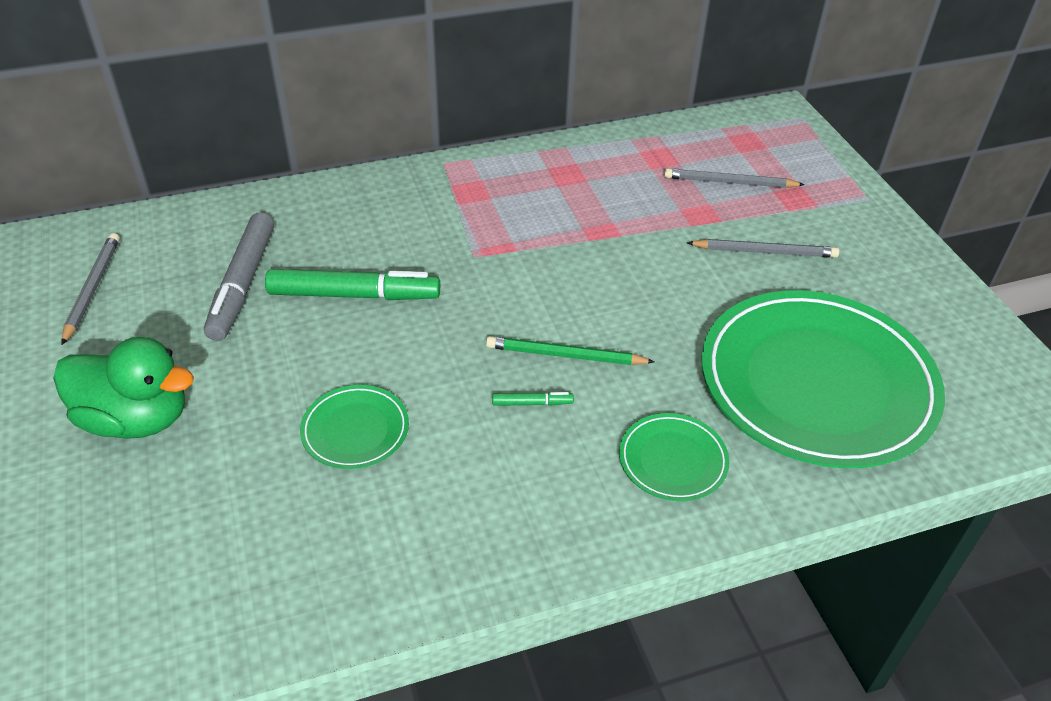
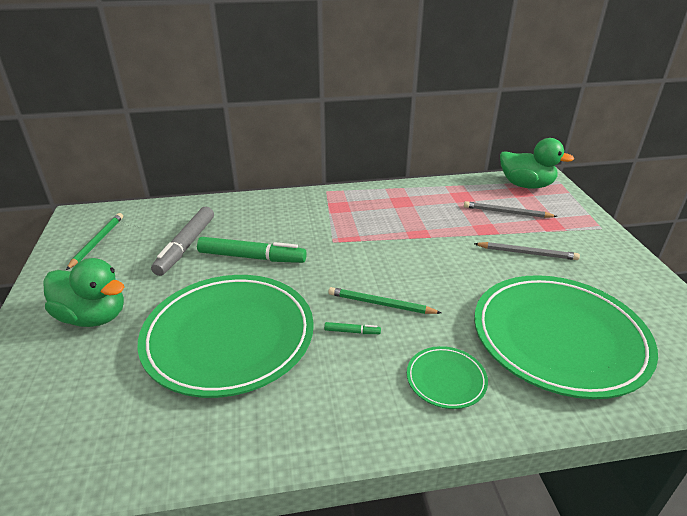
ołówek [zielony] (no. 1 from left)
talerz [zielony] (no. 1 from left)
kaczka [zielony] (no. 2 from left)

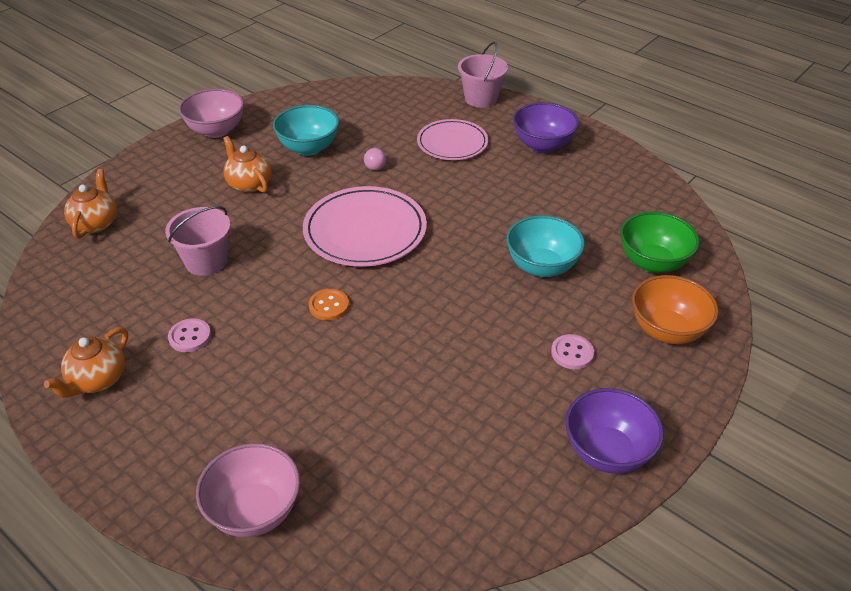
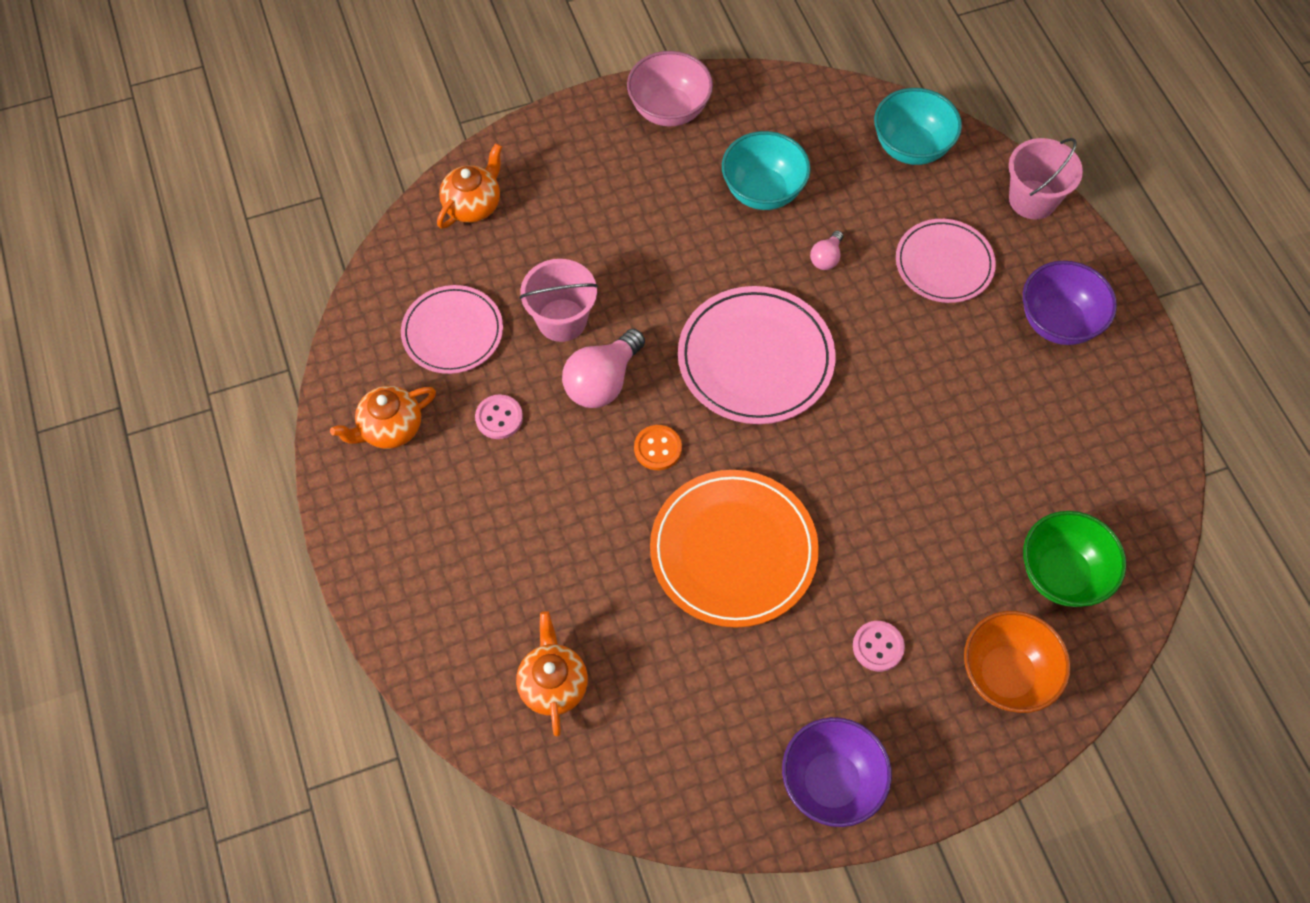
talerz [różowy] (no. 1 from left)
imbryk [pomarańczowy] (no. 3 from left)
żarówka [różowy] (no. 1 from left)
talerz [pomarańczowy]
miska [turkusowy] (no. 2 from left)
miska [różowy] (no. 2 from left in the first image)

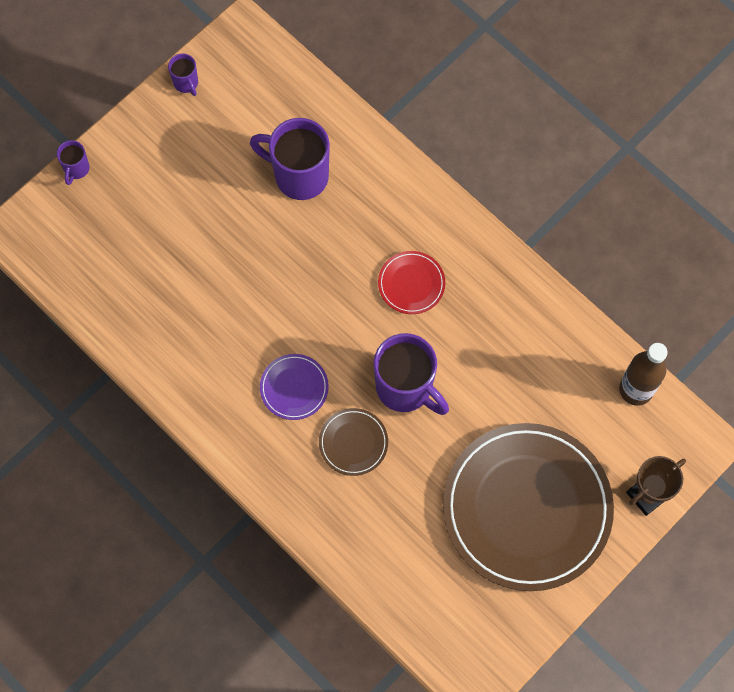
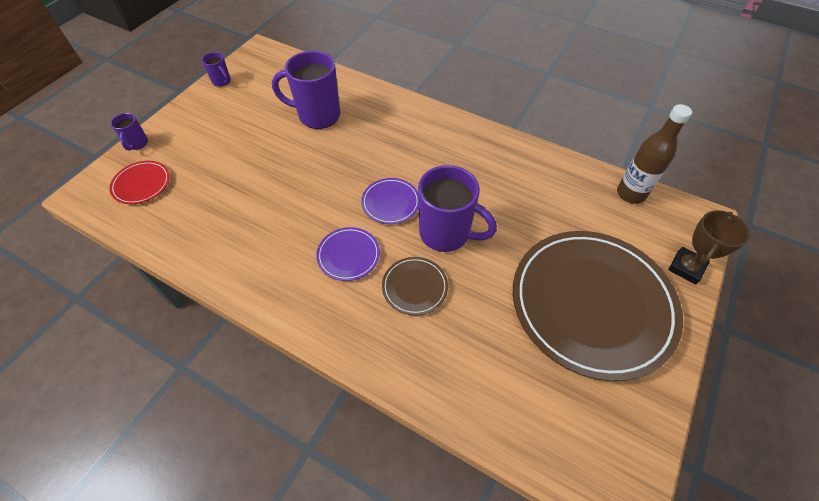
talerz [czerwony]
talerz [fioletowy] (no. 2 from left)

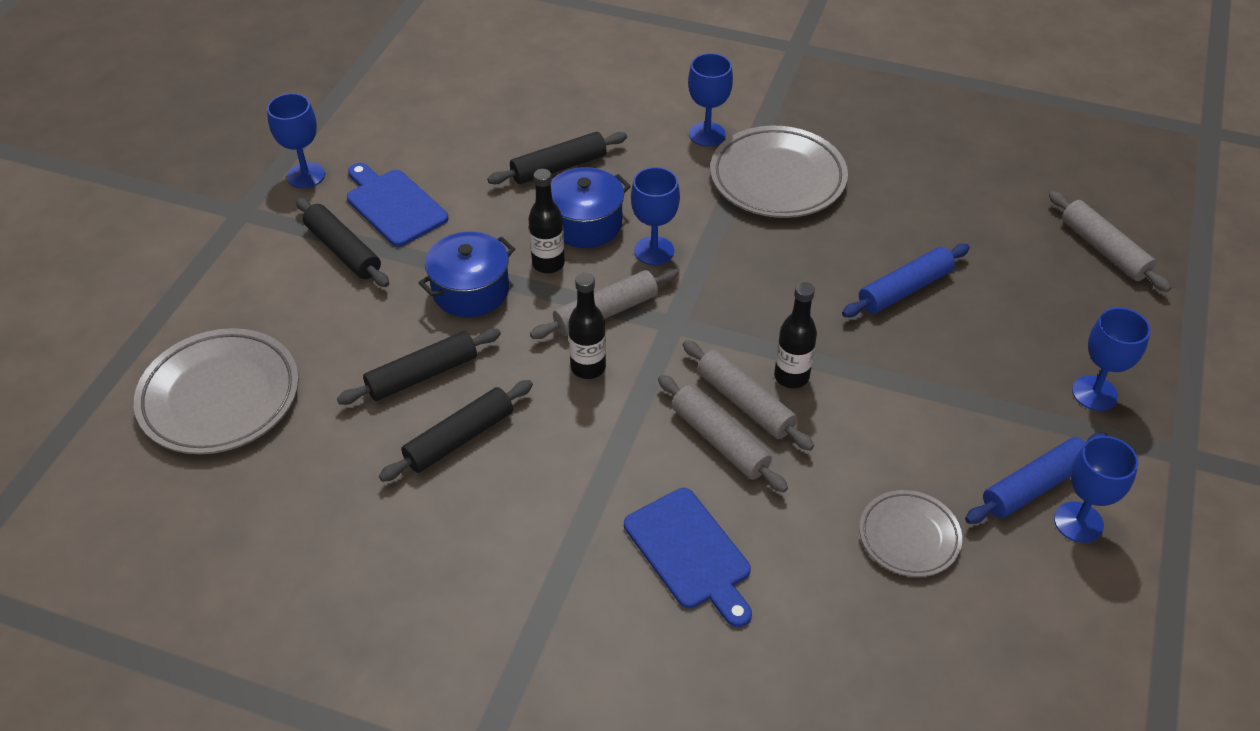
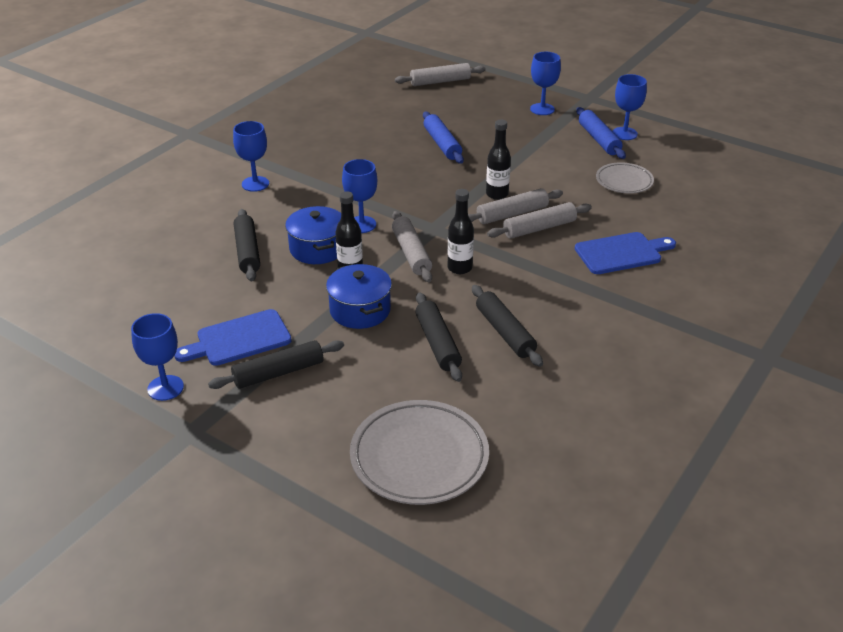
talerz [szary] (no. 2 from left in the first image)

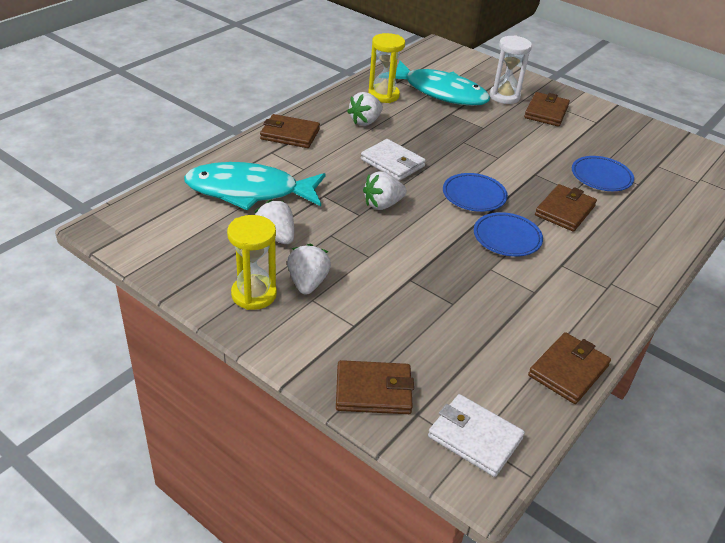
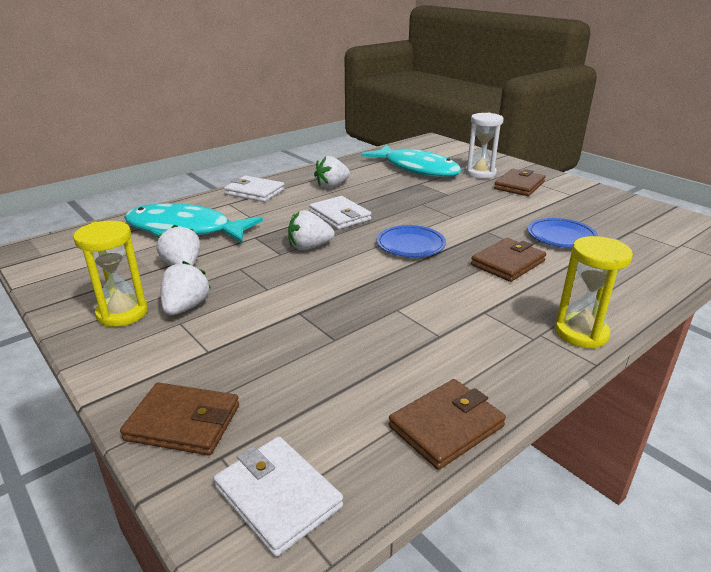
portfel [biały] (no. 1 from left)
klepsydra [żółty] (no. 2 from left)
talerz [niebieski] (no. 2 from left in the first image)

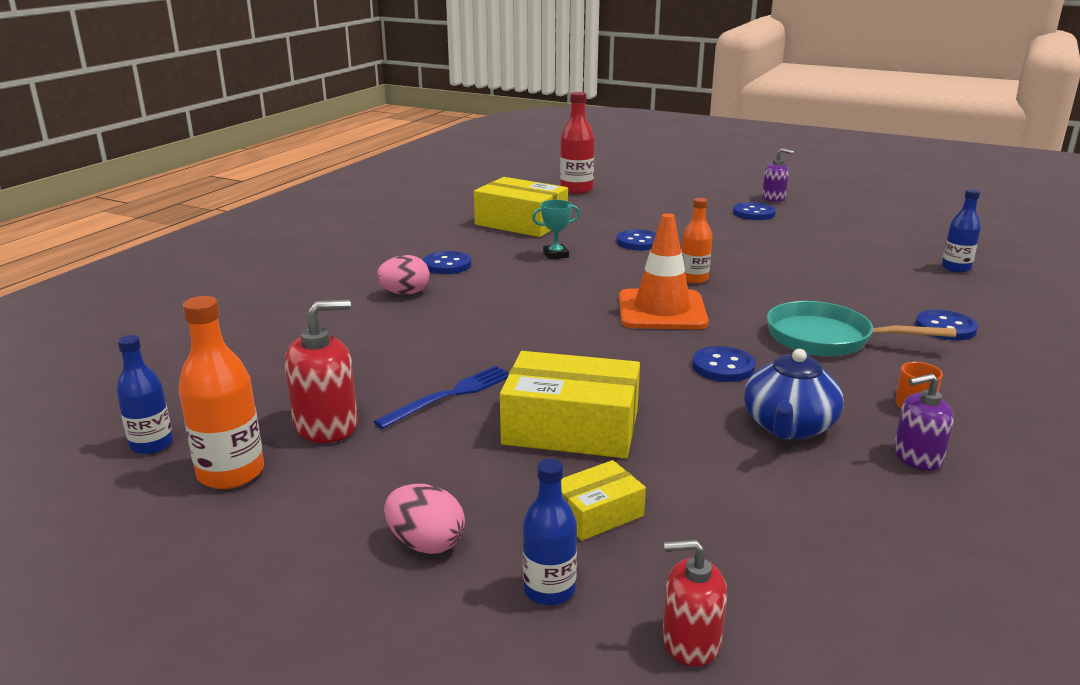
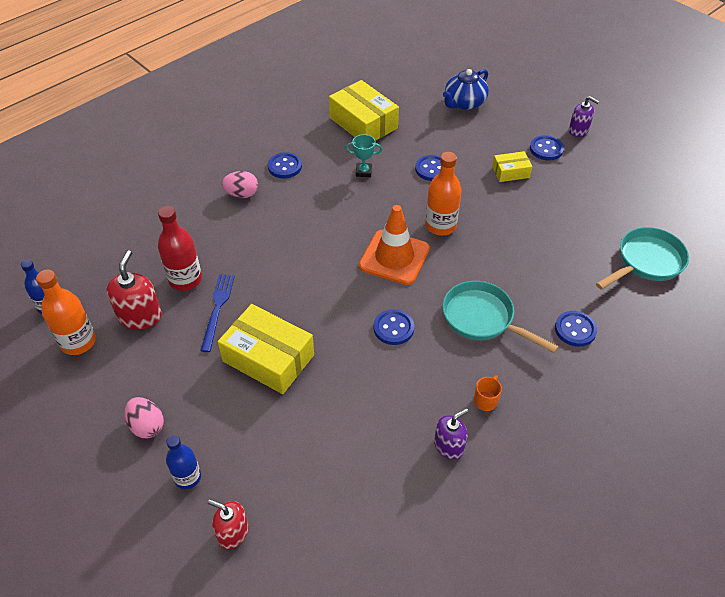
dozownik mydła [czerwony] (no. 1 from left)
butelka [czerwony]
widelec [niebieski]
butelka [pomarańczowy] (no. 2 from left)
dozownik mydła [fioletowy] (no. 1 from left)
imbryk [niebieski]
pudełko [żółty] (no. 3 from left)
patelnia [turkusowy] (no. 2 from left)

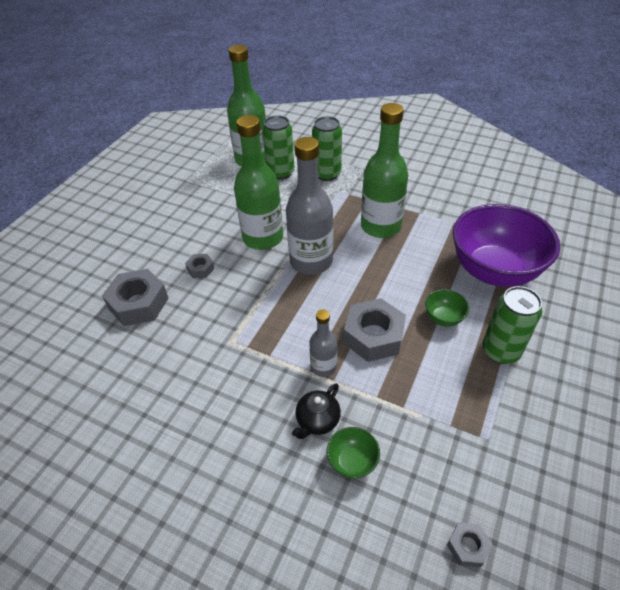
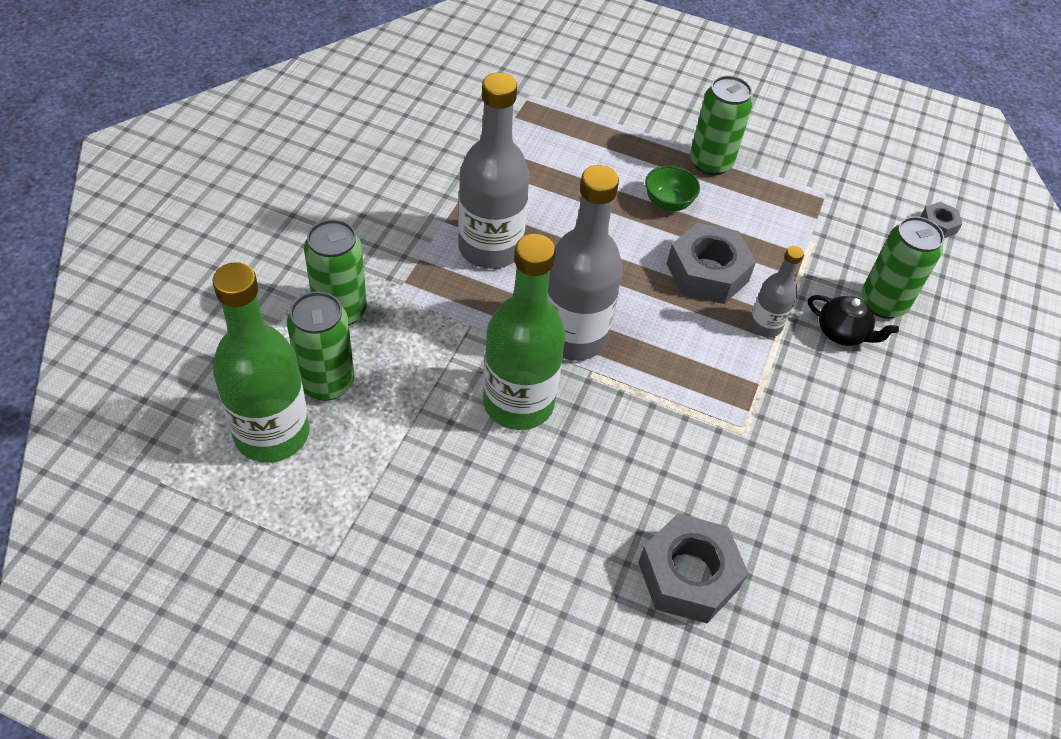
butelka [szary] (no. 1 from left)
puszka [zielony] (no. 4 from left)
nakrętka [szary] (no. 2 from left in the first image)
miska [fioletowy]

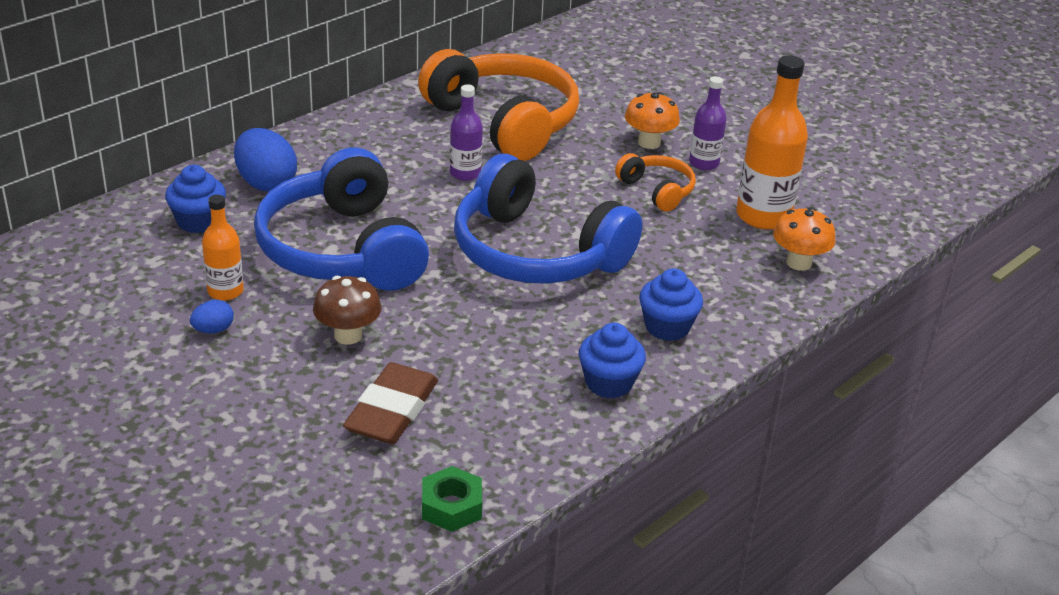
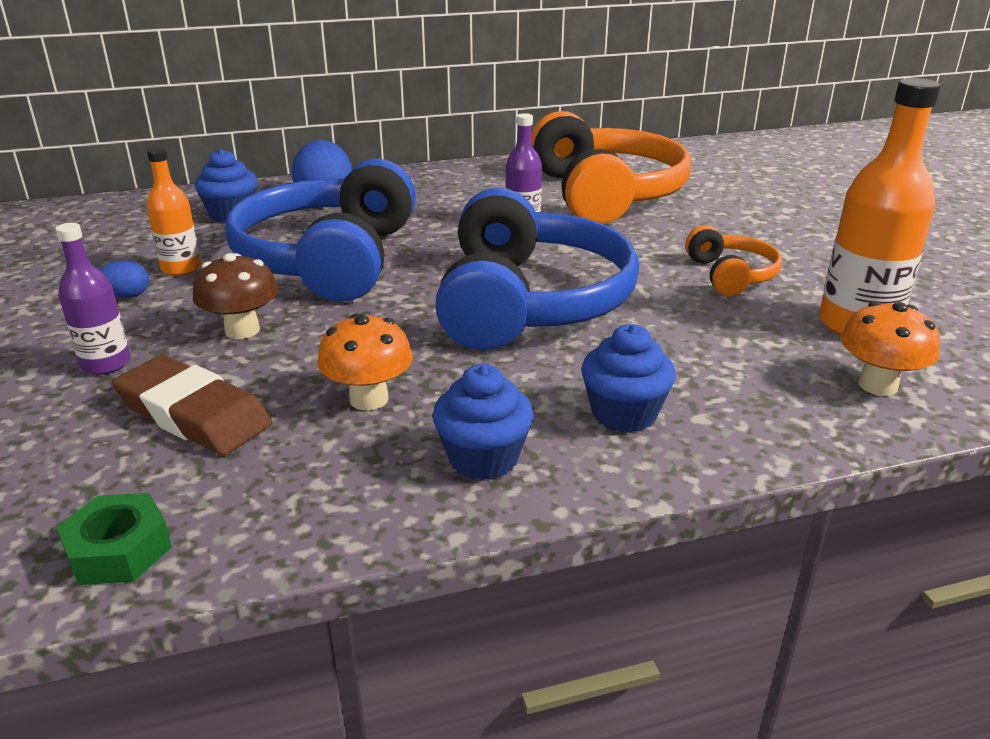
butelka [fioletowy] (no. 1 from left)
gumka do mazania [brązowy]
grzyb [pomarańczowy] (no. 1 from left)
słuchawki [niebieski] (no. 2 from left)

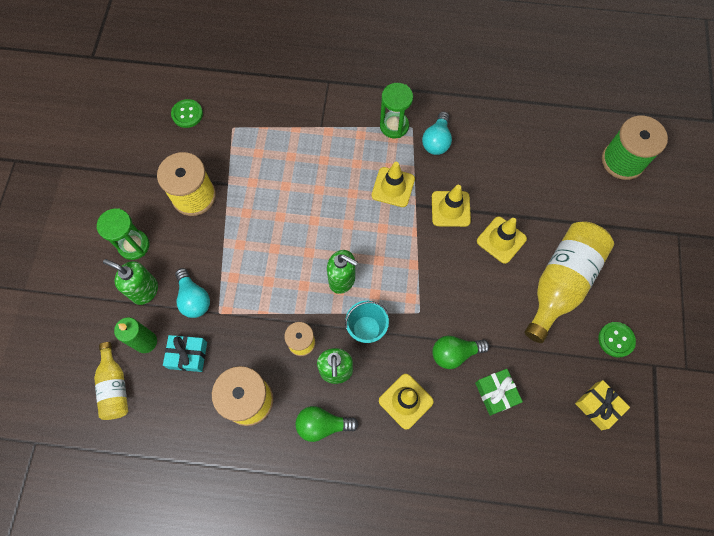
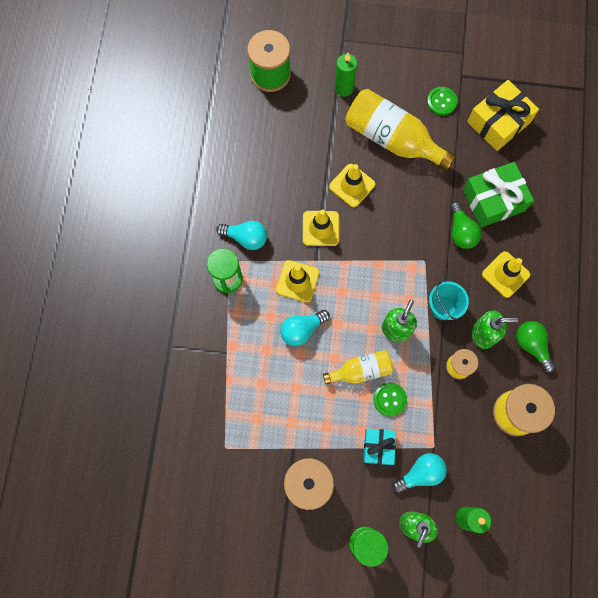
żarówka [turkusowy] (no. 2 from left)
butelka [żółty] (no. 1 from left)
świeca [zielony] (no. 1 from left)
prezent [turkusowy]
guzik [zielony] (no. 1 from left)
prezent [zielony]
prezent [żółty]
żarówka [zielony] (no. 2 from left)

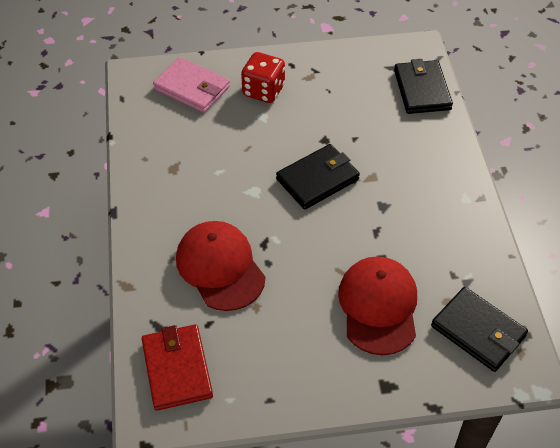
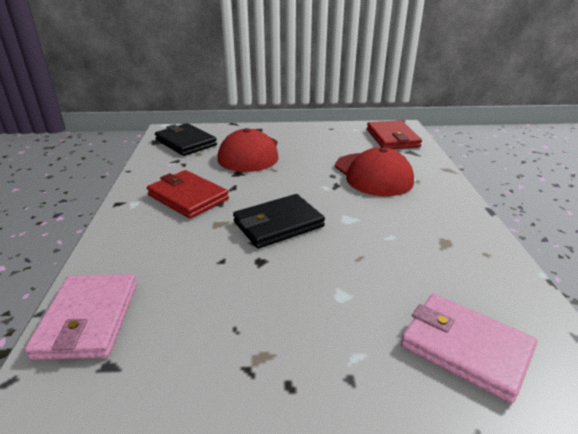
portfel [różowy] (no. 1 from left)
portfel [czerwony] (no. 1 from left)
kostka do gry [czerwony]

